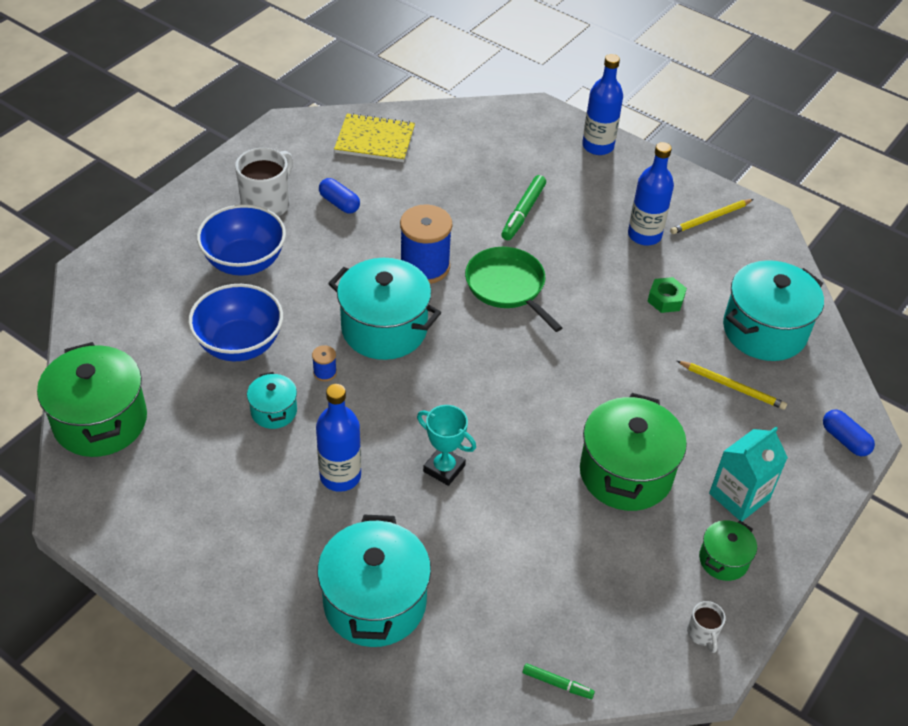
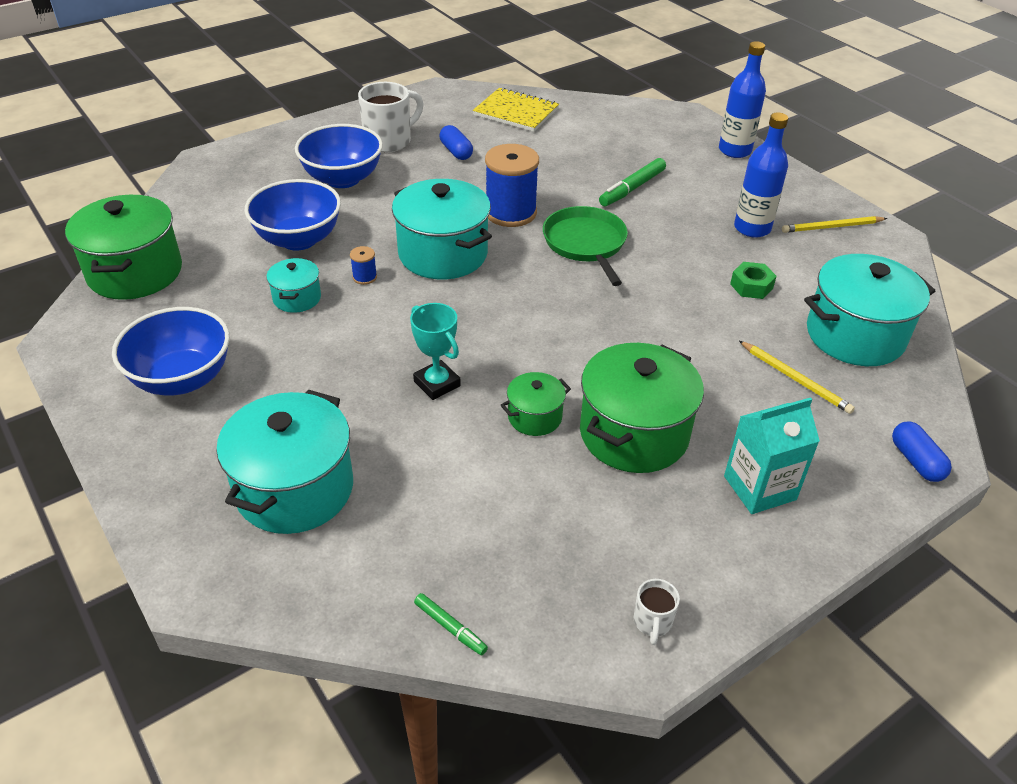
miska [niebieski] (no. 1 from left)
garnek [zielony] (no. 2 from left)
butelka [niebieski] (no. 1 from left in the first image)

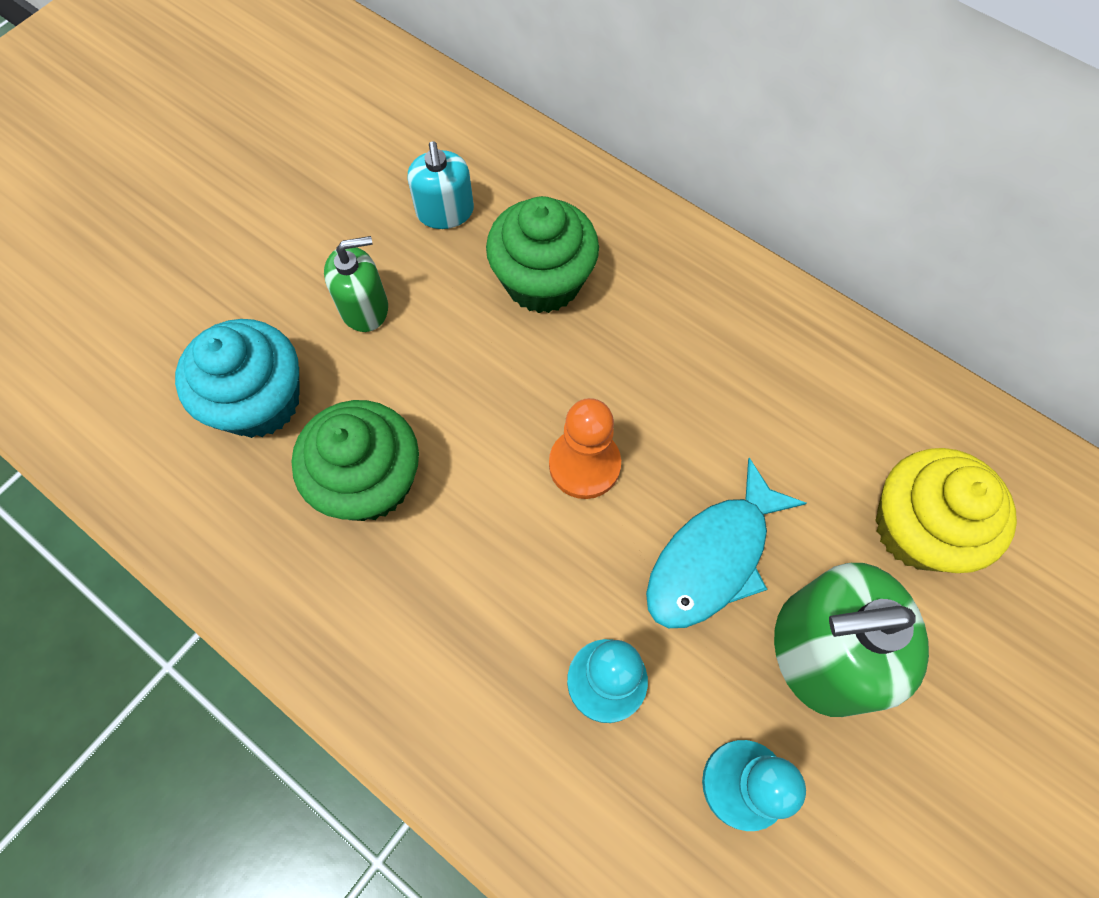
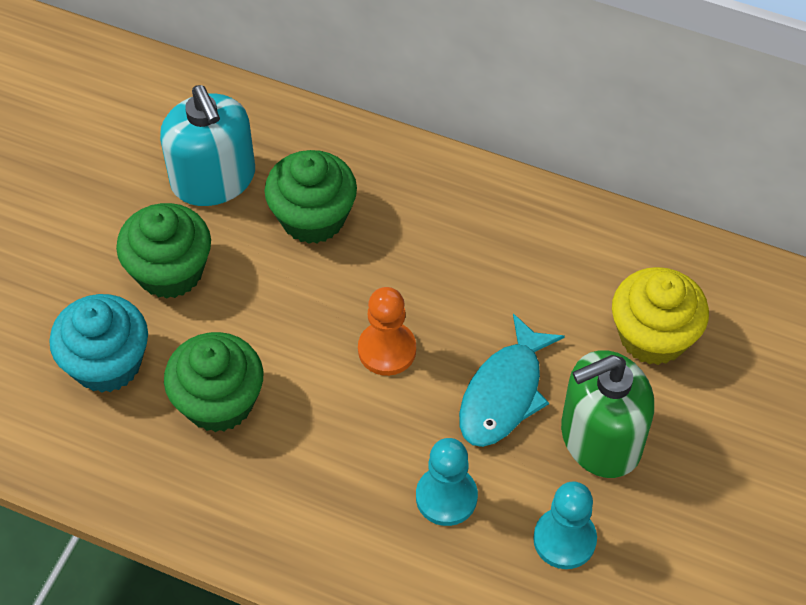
muffinka [zielony] (no. 1 from left)
dozownik mydła [turkusowy]

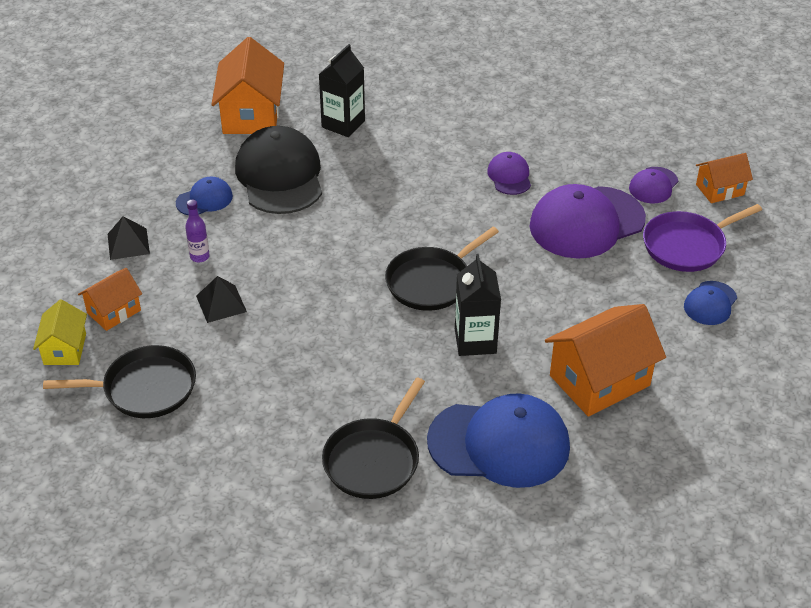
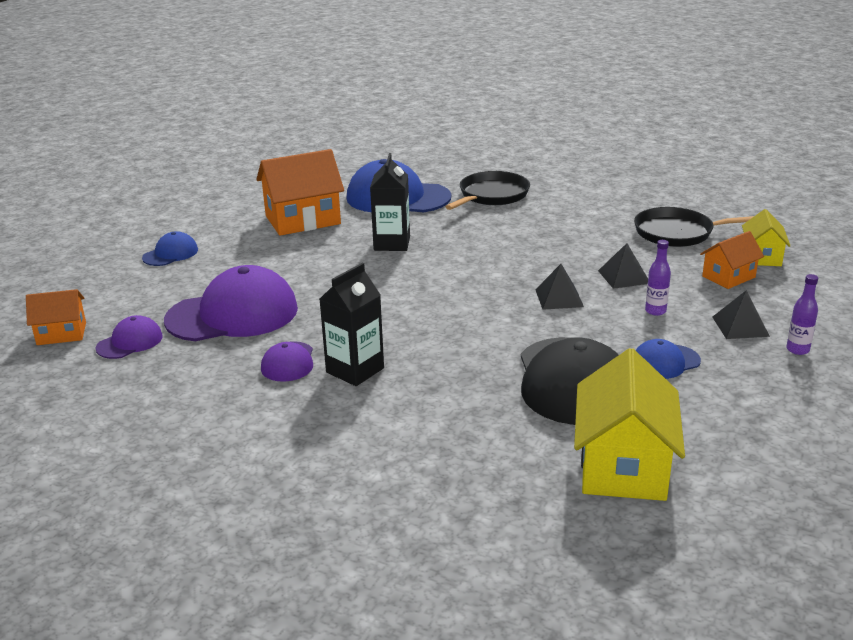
karton mleka [czarny] (no. 1 from left)
piramida [czarny] (no. 1 from left)
domek [żółty] (no. 1 from left)
butelka [fioletowy] (no. 2 from left)
patelnia [czarny] (no. 3 from left in the first image)
patelnia [fioletowy]

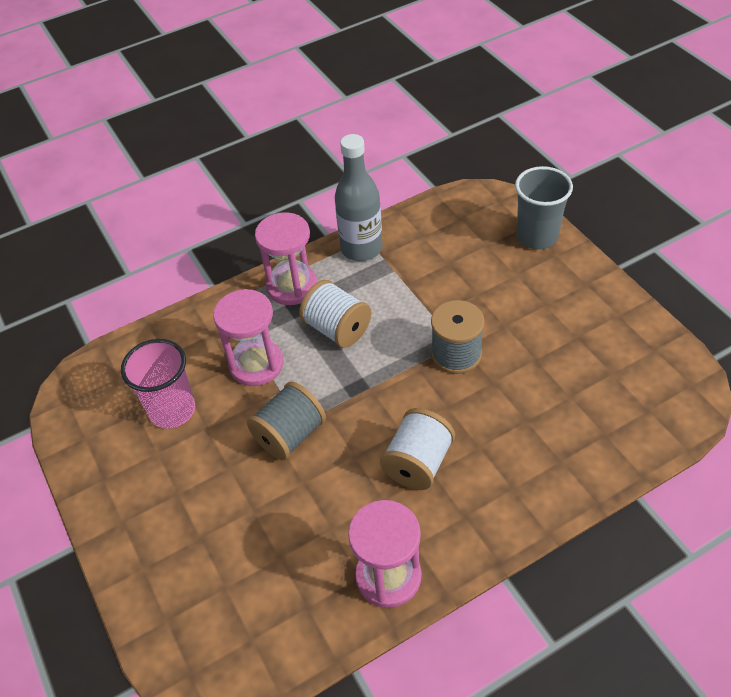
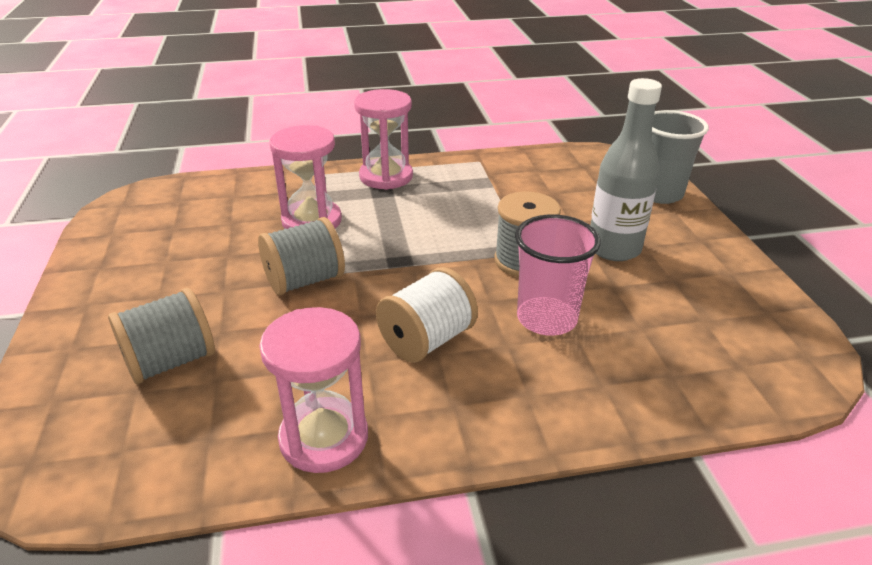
szpulka [szary] (no. 1 from left)
szklanka [różowy]
butelka [szary]
szpulka [biały] (no. 1 from left in the first image)

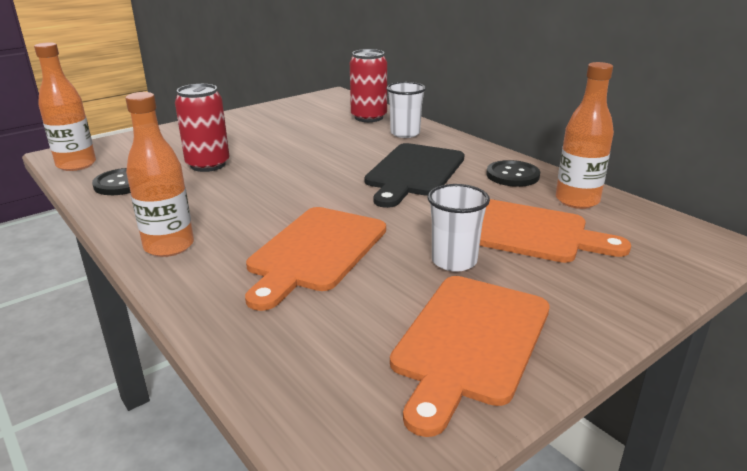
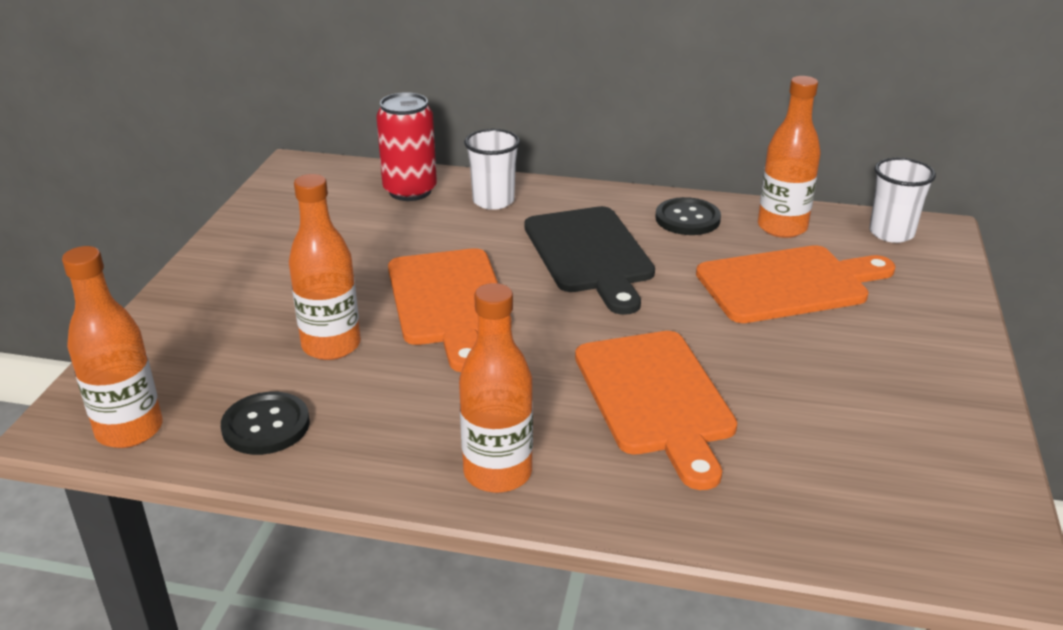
butelka [pomarańczowy] (no. 2 from left)
deska do krojenia [pomarańczowy] (no. 1 from left)
szklanka [biały] (no. 2 from left)

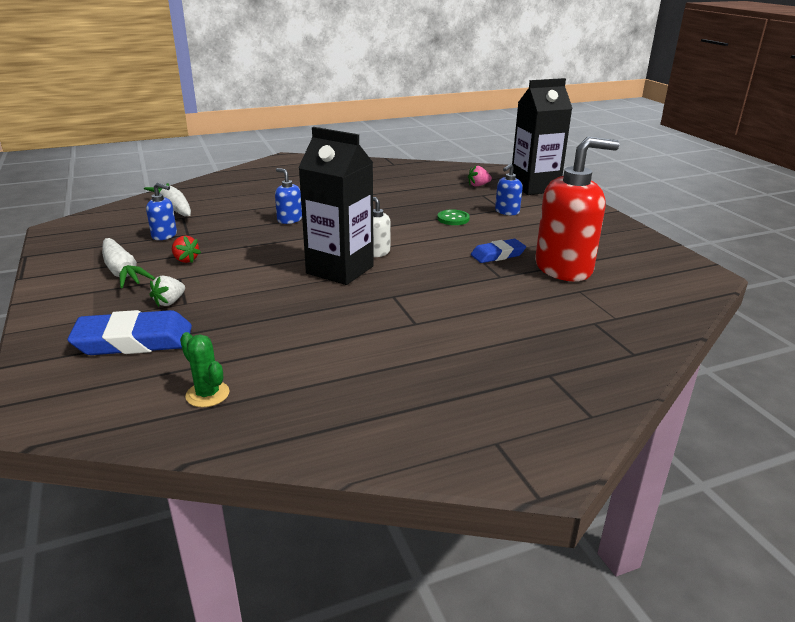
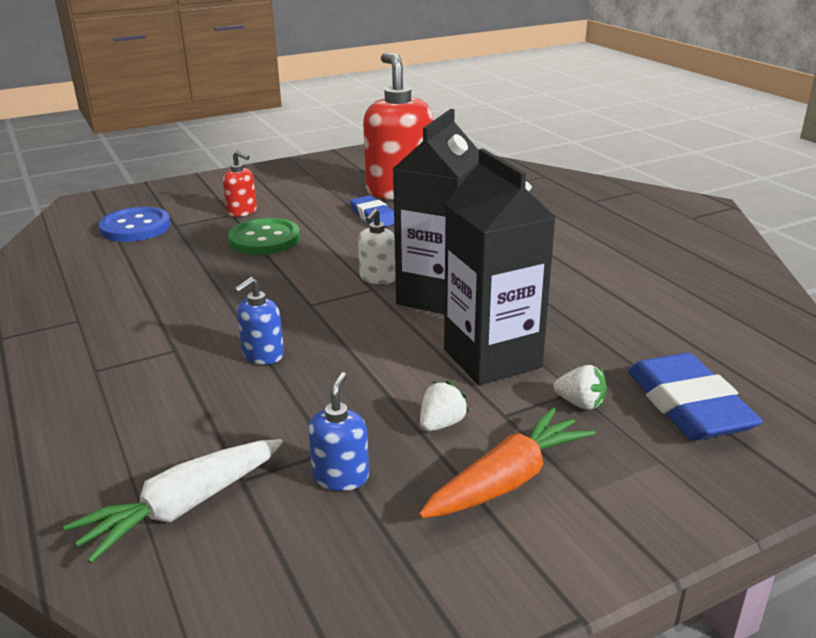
guzik [niebieski]
dozownik mydła [czerwony] (no. 1 from left)
guzik [zielony]
marchewka [pomarańczowy]
truskawka [biały] (no. 1 from left)
karton mleka [czarny] (no. 2 from left)
kaktus [zielony]

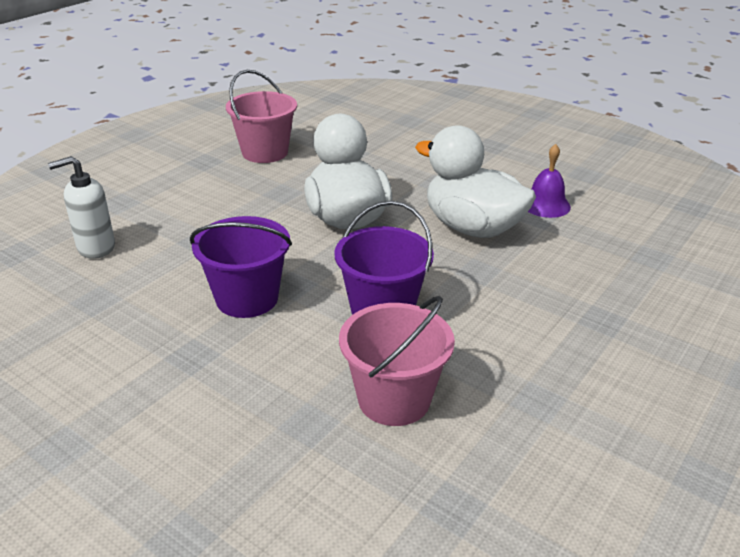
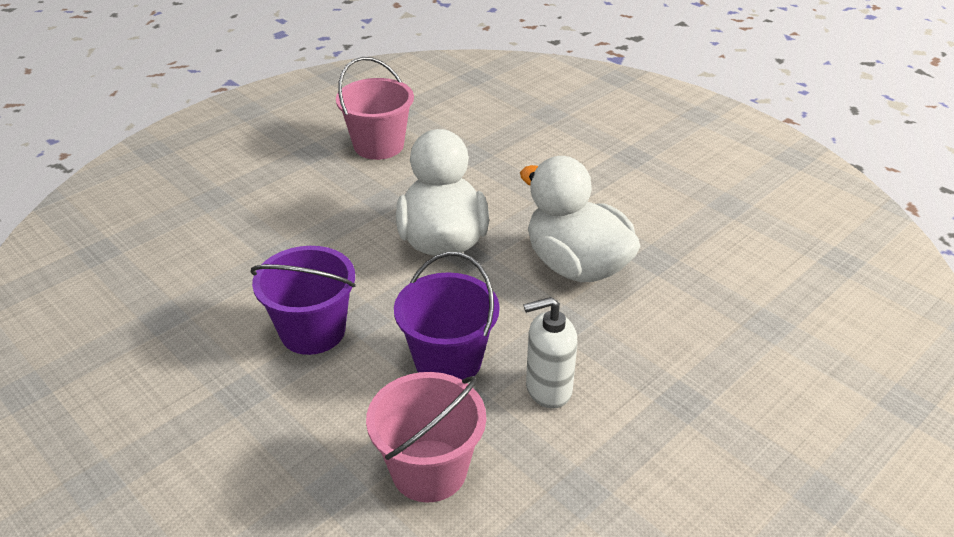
dozownik mydła [biały]
dzwonek [fioletowy]

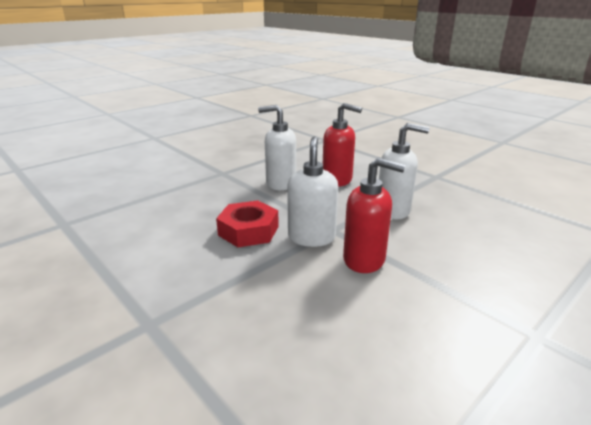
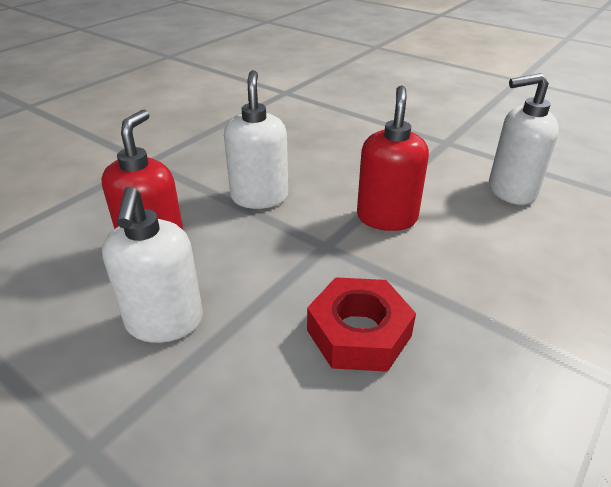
dozownik mydła [biały] (no. 3 from left)

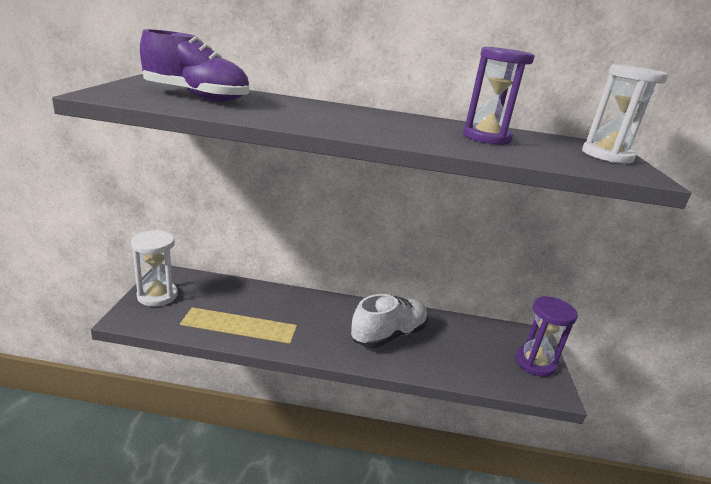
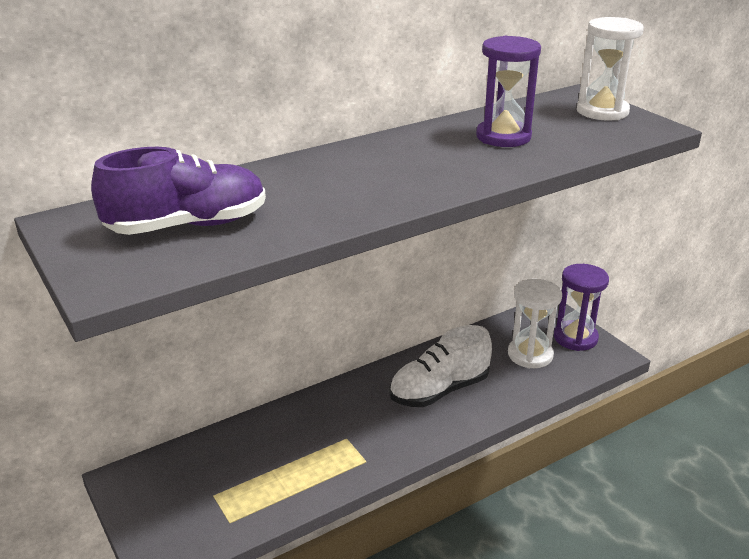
but [biały]
klepsydra [biały] (no. 1 from left)

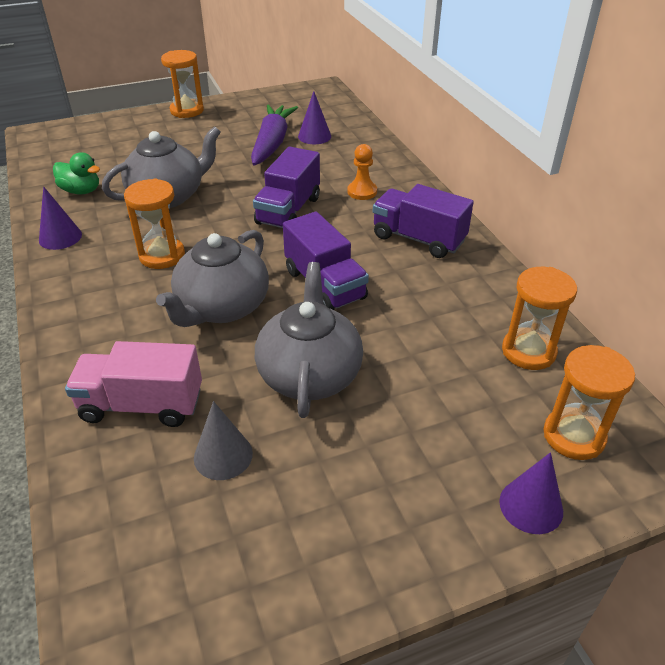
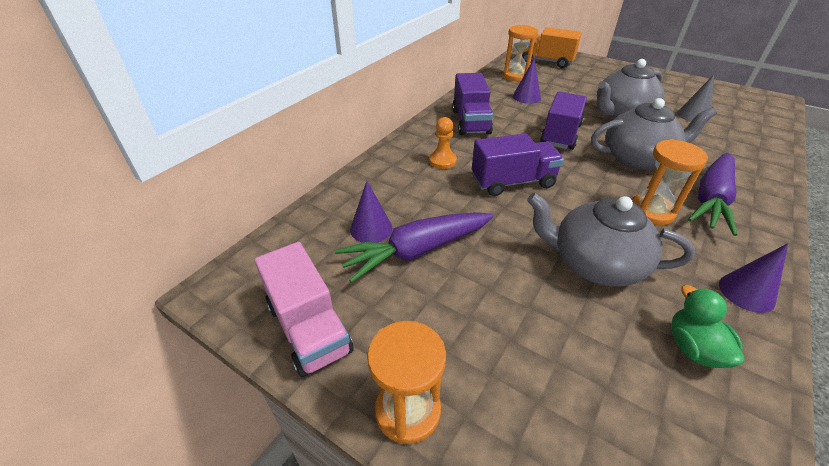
ciężarówka [różowy]
stożek [fioletowy] (no. 2 from left)
ciężarówka [pomarańczowy]
marchewka [fioletowy] (no. 2 from left)

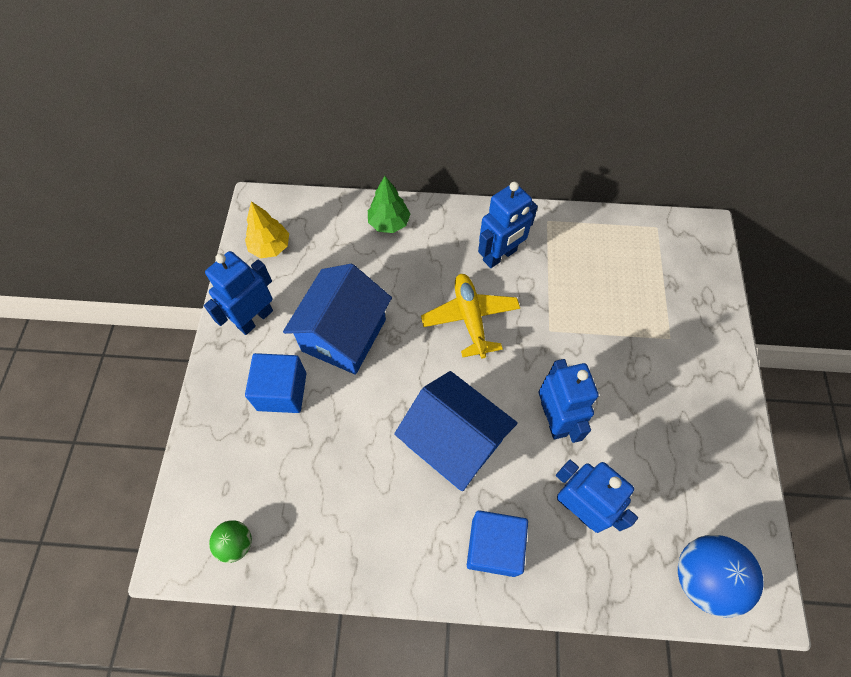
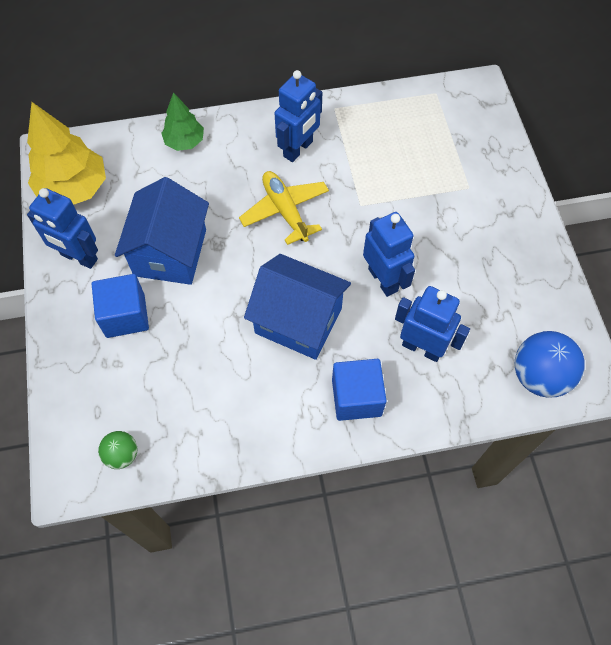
drzewko [żółty]
robot [niebieski] (no. 1 from left)

